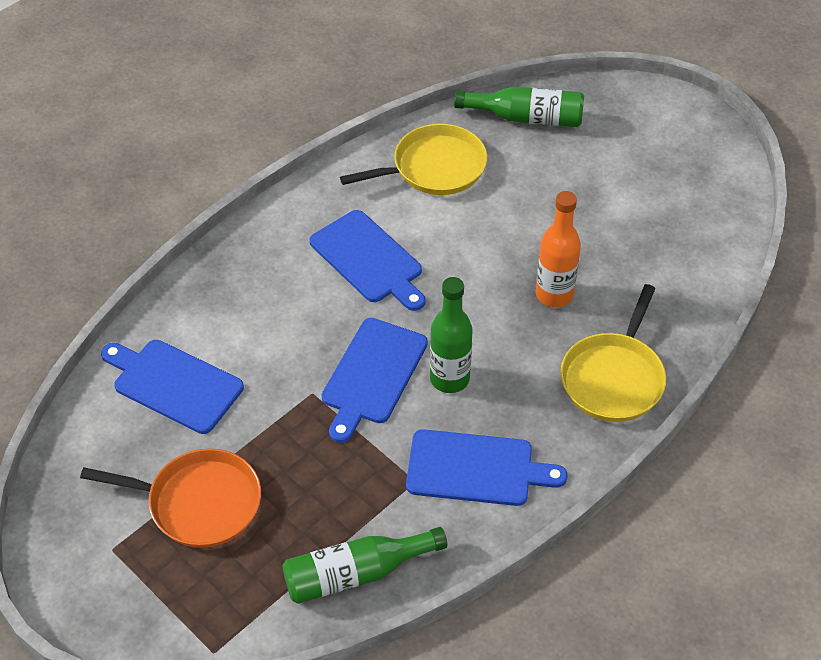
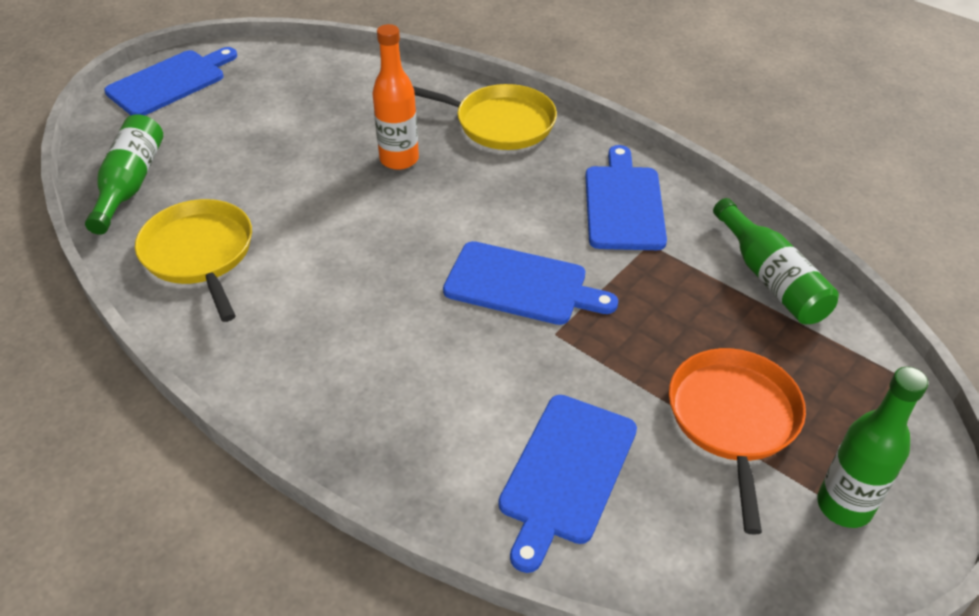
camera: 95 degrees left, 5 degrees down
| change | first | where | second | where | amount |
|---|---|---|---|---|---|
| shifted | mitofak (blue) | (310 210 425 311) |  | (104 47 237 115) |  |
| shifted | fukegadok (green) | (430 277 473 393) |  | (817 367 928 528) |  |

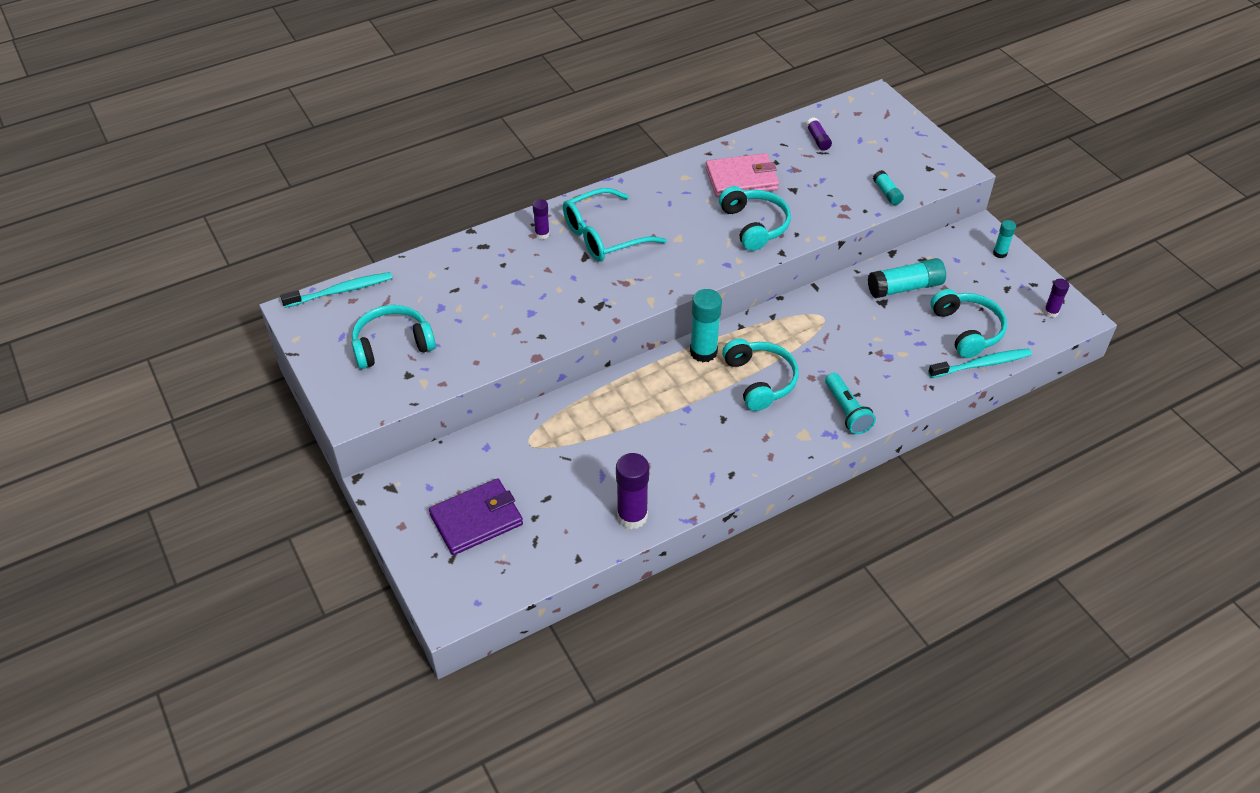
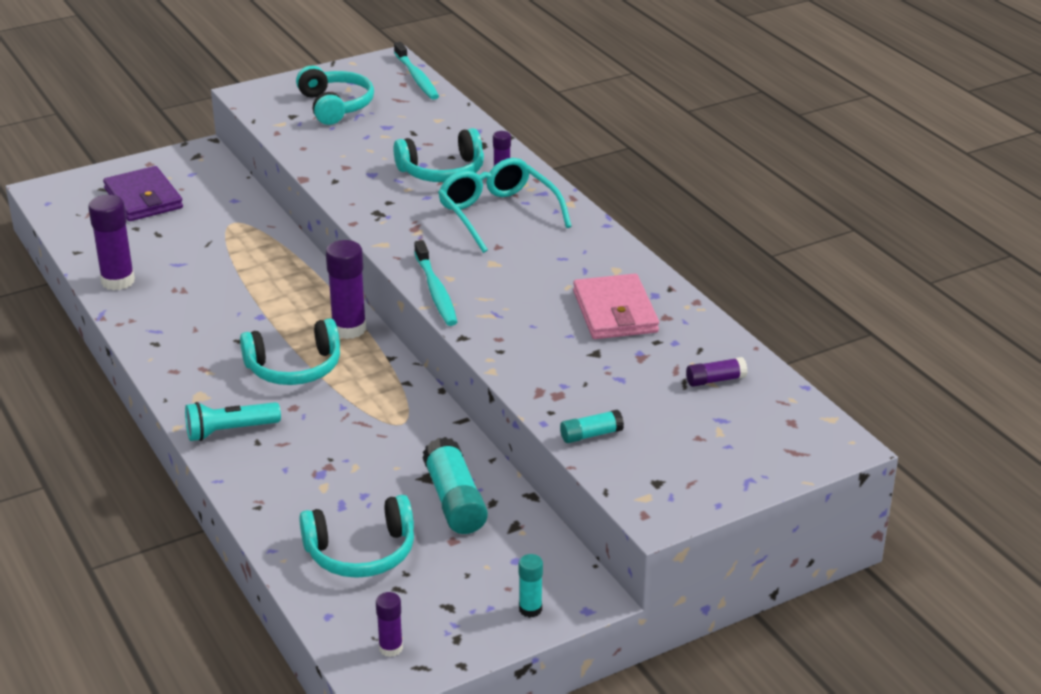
camera: 90 degrees right, 15 degrees down
| change | first | where | second | where | amount |
|---|---|---|---|---|---|
| shifted | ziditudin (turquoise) | (719 186 791 251) |  | (394 128 484 182) |  |
| shifted | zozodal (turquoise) | (928 348 1032 378) |  | (414 240 457 326) |  |
| repainted | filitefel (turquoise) | (690 289 722 362) | filitefel (purple) | (326 240 366 339) |  |

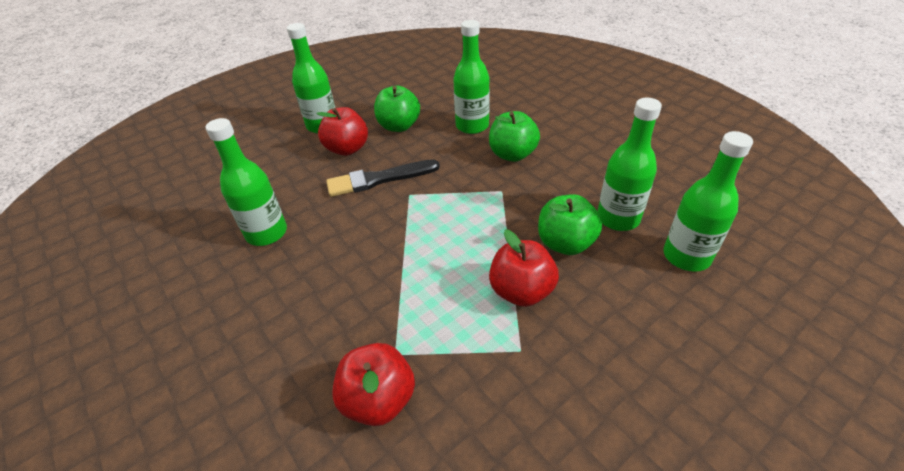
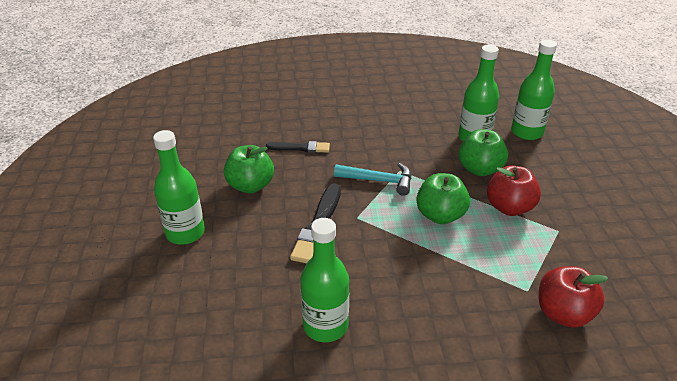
camera: 60 degrees left, 5 degrees down
| change | first | where | second | where | amount |
|---|---|---|---|---|---|
| gone | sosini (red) | (316 107 368 156) |  |  |  |
| new |  |  | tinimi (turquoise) | (334 163 411 196) |  |
| shifted | sosini (green) | (489 111 540 162) |  | (416 173 470 224) |  |
| swapped | fukegadok (green) | (453 20 490 134) | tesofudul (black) | (266 141 330 153) |  |

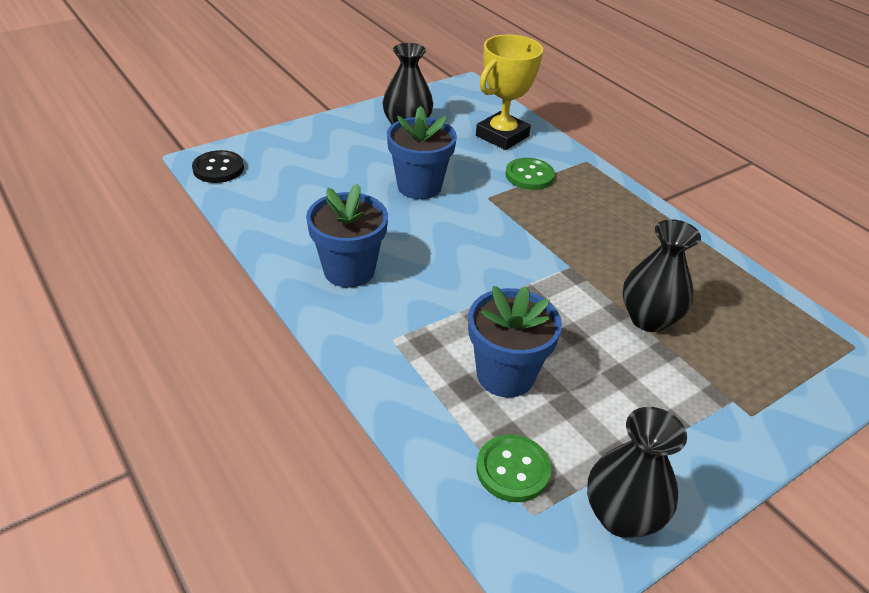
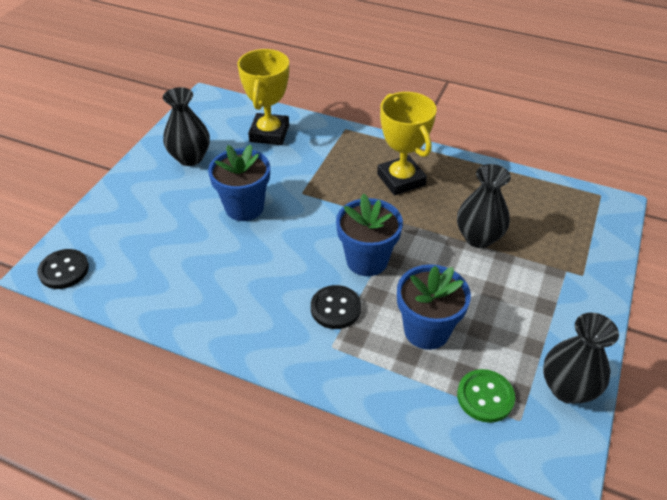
camera: 30 degrees left, 5 degrees up
| change | first | where | second | where | amount |
|---|---|---|---|---|---|
| gone | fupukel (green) | (506 158 555 190) |  |  |  |
| new |  |  | fupukel (black) | (311 285 361 329) |  |
| new |  |  | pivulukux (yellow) | (377 92 437 196) |  |
| shifted | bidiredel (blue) | (306 184 388 288) |  | (336 193 403 276) |  |

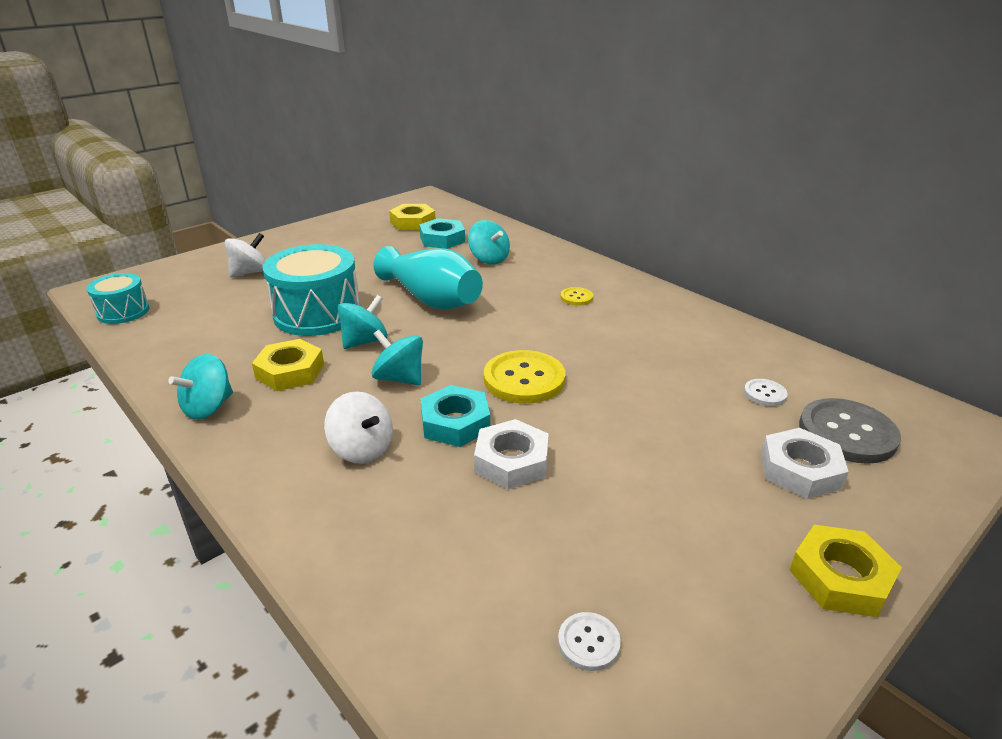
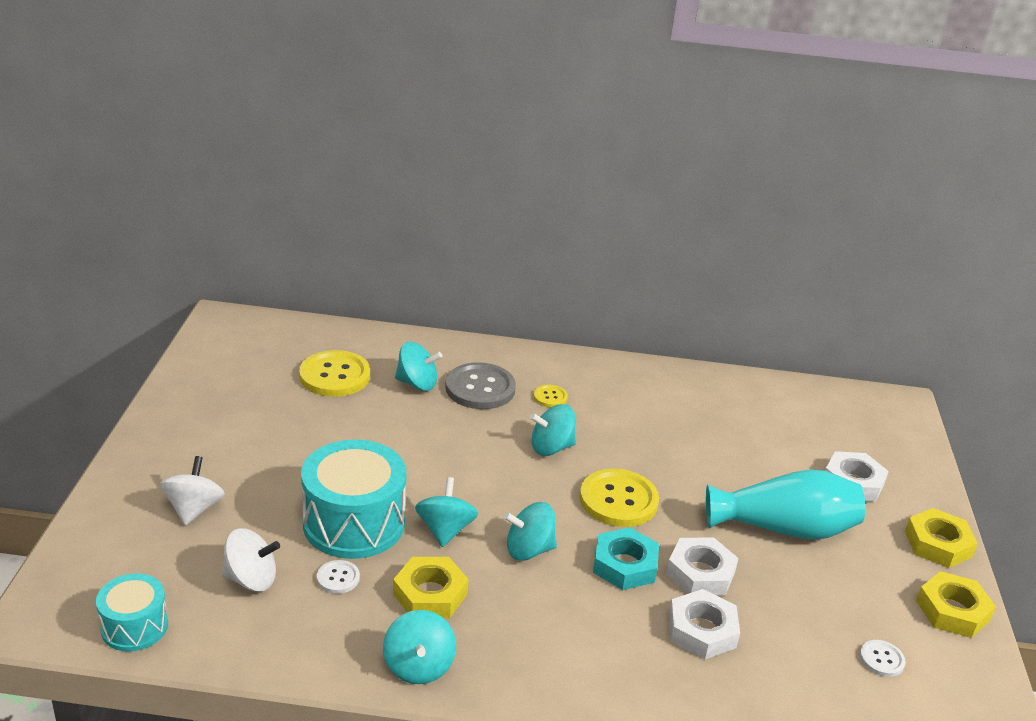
camera: 45 degrees left, 0 degrees up
| change | first | where | second | where | amount |
|---|---|---|---|---|---|
| new |  |  | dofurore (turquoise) | (530 404 576 456) |  |
| new |  |  | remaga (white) | (669 589 740 659) |  |
| shifted | dofurore (white) | (324 391 393 464) |  | (222 528 280 592) |  |
| shifted | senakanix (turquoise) | (374 246 483 310) |  | (706 469 865 540) |  |
| shifted | remaga (yellow) | (389 204 435 230) |  | (916 571 996 638) |  |
| shifted | fupukel (white) | (744 379 788 406) |  | (317 560 360 594) |  |
| shifted | fupukel (grey) | (799 398 901 464) |  | (445 362 516 409) |  |
| swapped | remaga (turquoise) | (419 218 465 249) | fupukel (yellow) | (299 350 370 397) |  |

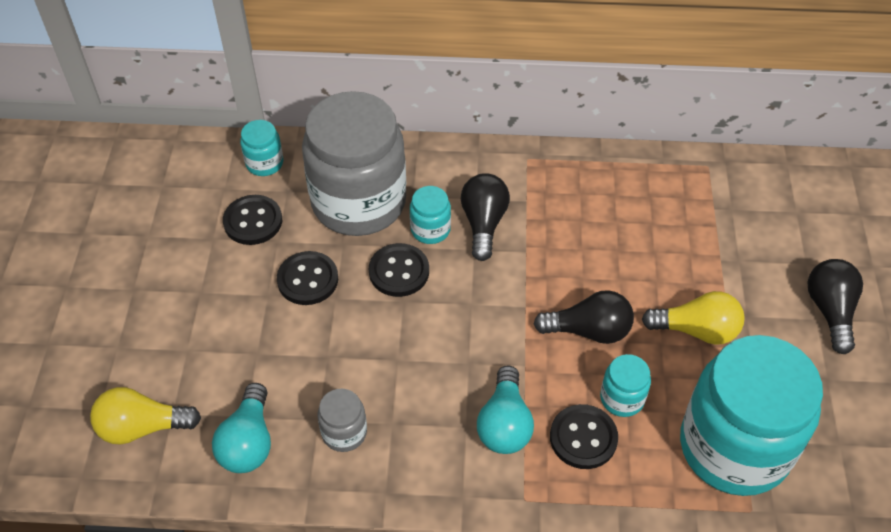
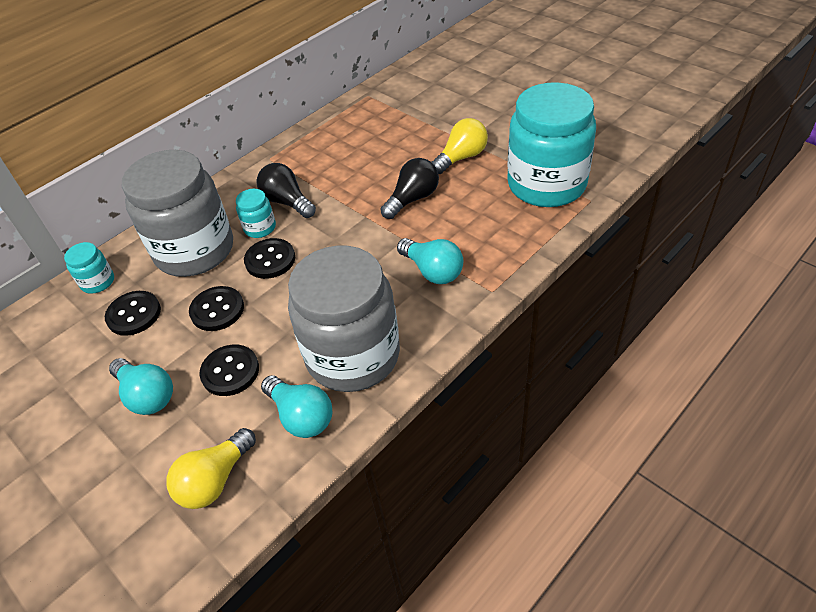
camera: 45 degrees left, 5 degrees down
| change | first | where | second | where | amount |
|---|---|---|---|---|---|
| gone | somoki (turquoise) | (600 354 651 417) |  |  |  |
| gone | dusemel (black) | (807 259 863 354) |  |  |  |
| new |  |  | dusemel (turquoise) | (109 358 173 415) |  |
| shifted | fupukel (black) | (550 404 618 469) |  | (199 345 259 396) |  |
| scaled | somoki (grey) | (318 389 367 452) |  | (288 246 400 392) | x2.42 |

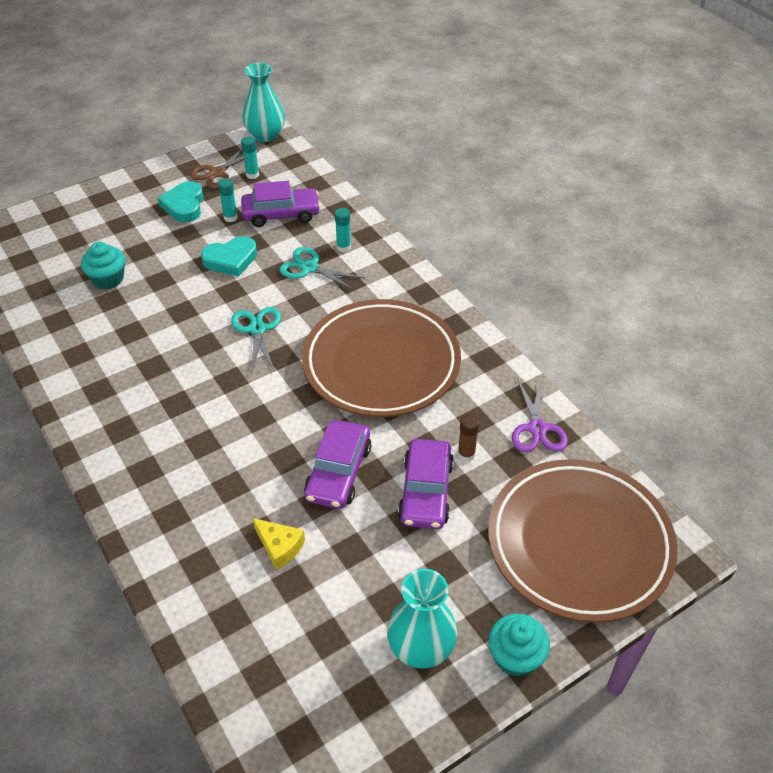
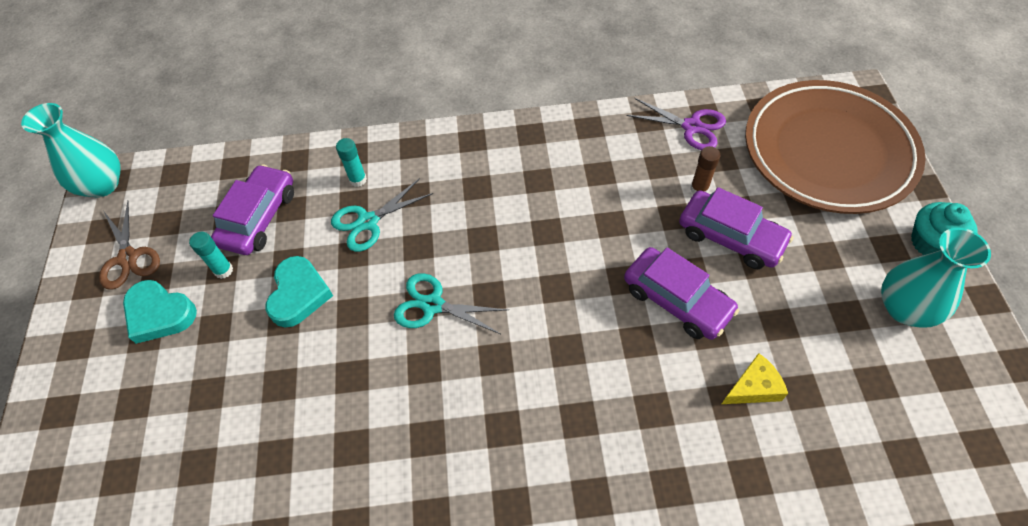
camera: 60 degrees left, 10 degrees up
| change | first | where | second | where | amount |
|---|---|---|---|---|---|
| gone | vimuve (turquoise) | (81 242 125 290) |  |  |  |
| gone | filitefel (turquoise) | (241 136 259 179) |  |  |  |
| gone | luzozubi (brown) | (302 299 461 417) |  |  |  |

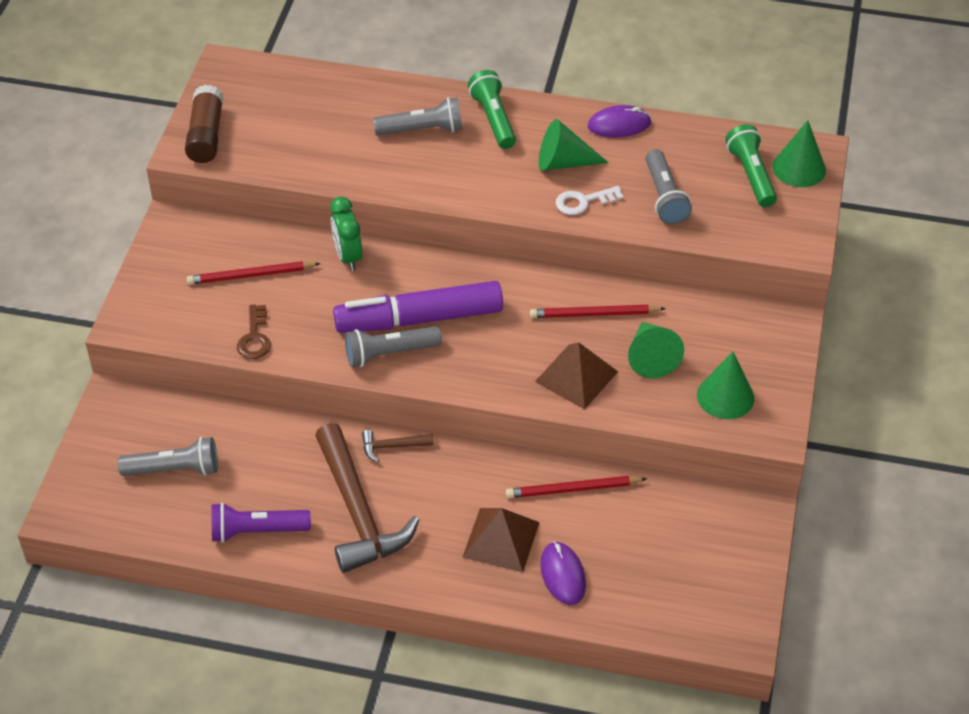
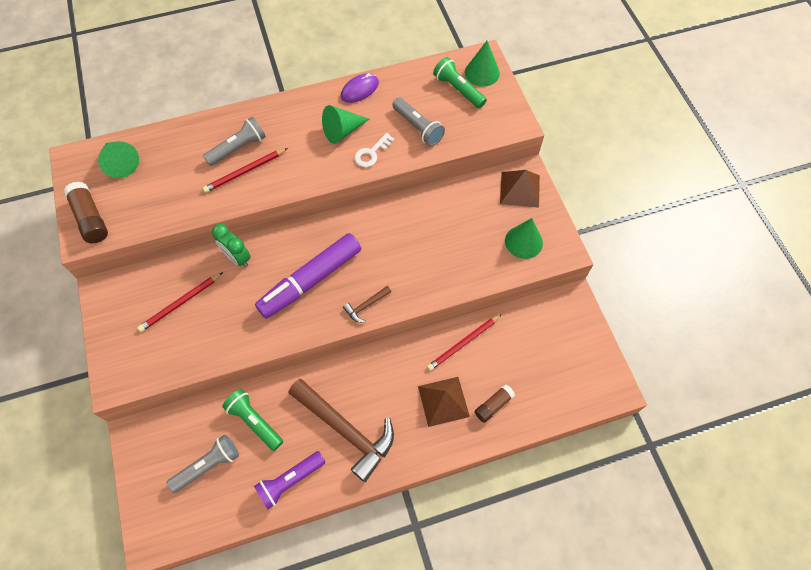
camera: 30 degrees left, 15 degrees up
| change | first | where | second | where | amount |
|---|---|---|---|---|---|
| gone | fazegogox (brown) | (237 304 271 359) |  |  |  |
| gone | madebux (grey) | (345 326 442 367) |  |  |  |
| shifted | tinimi (brown) | (362 430 434 462) |  | (343 286 391 322) |  |
| shifted | madebux (green) | (468 70 516 149) |  | (222 389 283 451) |  |
| shifted | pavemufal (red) | (530 305 666 318) |  | (203 148 288 193) |  |
| shifted | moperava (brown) | (535 342 618 409) |  | (500 170 540 208) |  |
| shifted | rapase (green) | (628 322 684 378) |  | (98 141 139 178) |  |
| swapped | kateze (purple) | (540 541 586 605) | filitefel (brown) | (475 384 515 423) |  |

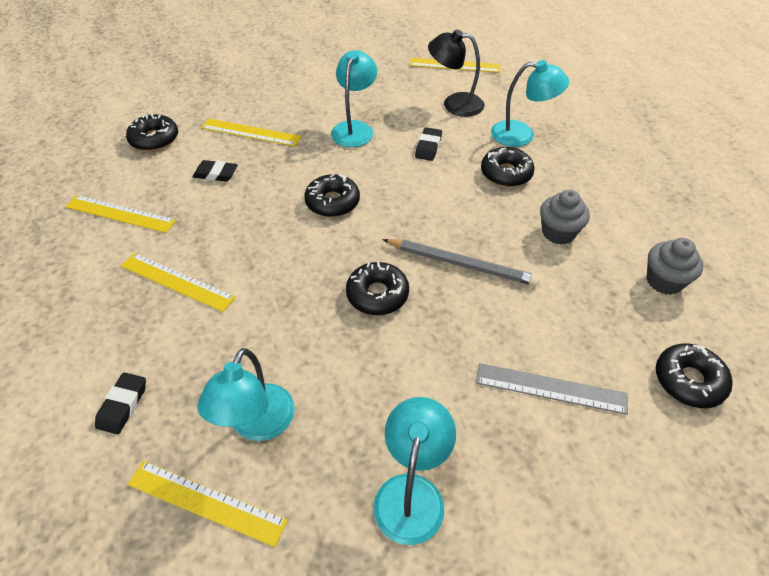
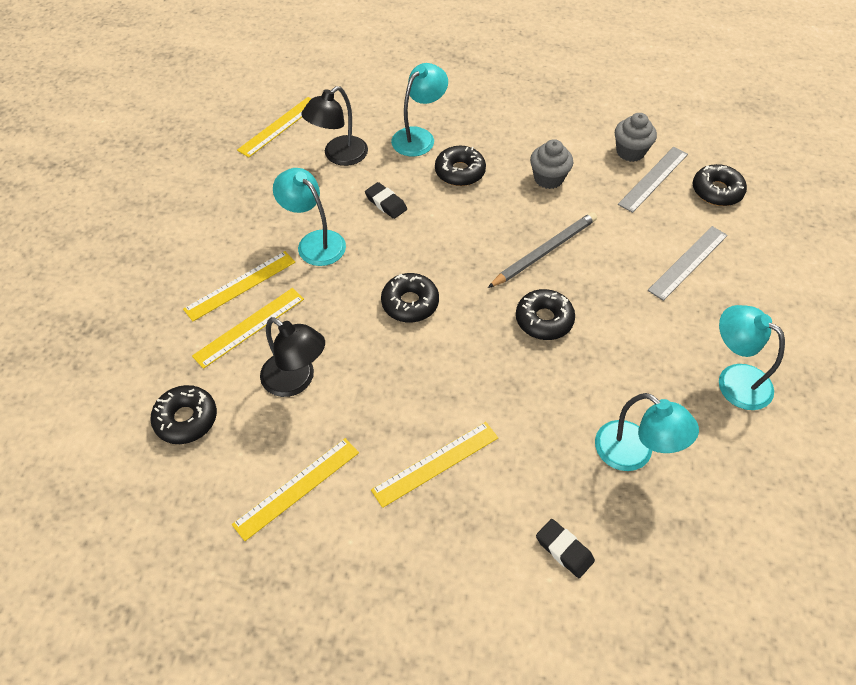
camera: 60 degrees left, 5 degrees up
| change | first | where | second | where | amount |
|---|---|---|---|---|---|
| new |  |  | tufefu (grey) | (618 147 688 213) |  |
| shifted | tufefu (yellow) | (128 461 288 547) |  | (183 251 295 321) |  |
| swapped | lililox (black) | (193 160 238 182) | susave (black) | (260 317 325 397) |  |

